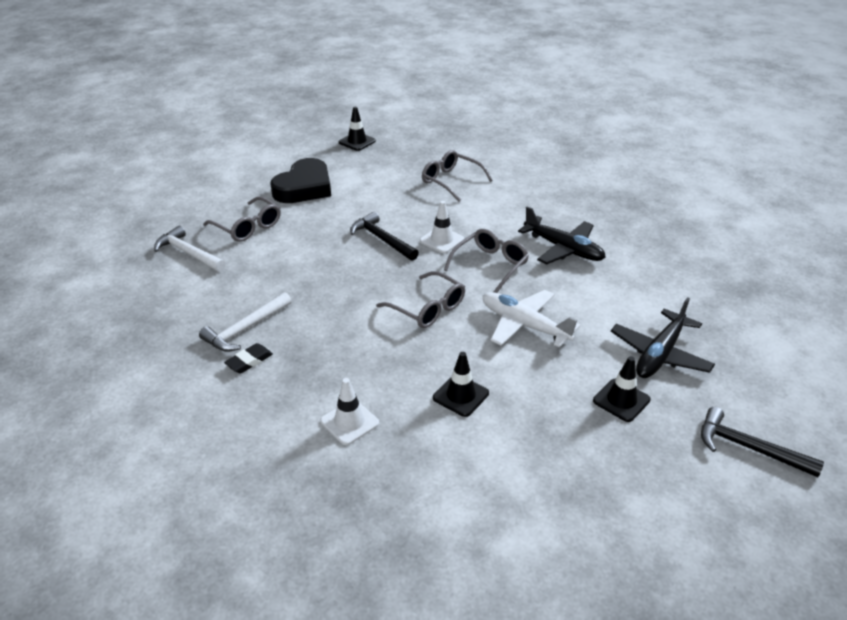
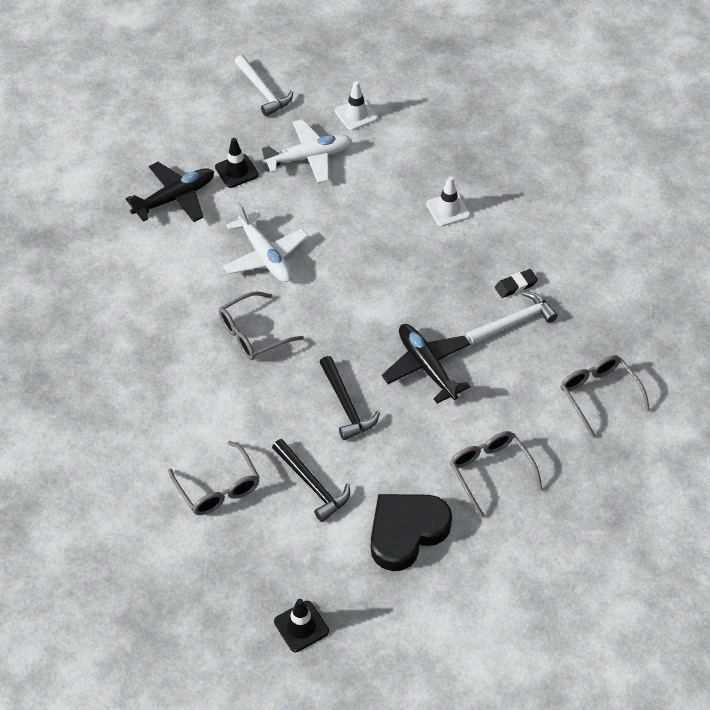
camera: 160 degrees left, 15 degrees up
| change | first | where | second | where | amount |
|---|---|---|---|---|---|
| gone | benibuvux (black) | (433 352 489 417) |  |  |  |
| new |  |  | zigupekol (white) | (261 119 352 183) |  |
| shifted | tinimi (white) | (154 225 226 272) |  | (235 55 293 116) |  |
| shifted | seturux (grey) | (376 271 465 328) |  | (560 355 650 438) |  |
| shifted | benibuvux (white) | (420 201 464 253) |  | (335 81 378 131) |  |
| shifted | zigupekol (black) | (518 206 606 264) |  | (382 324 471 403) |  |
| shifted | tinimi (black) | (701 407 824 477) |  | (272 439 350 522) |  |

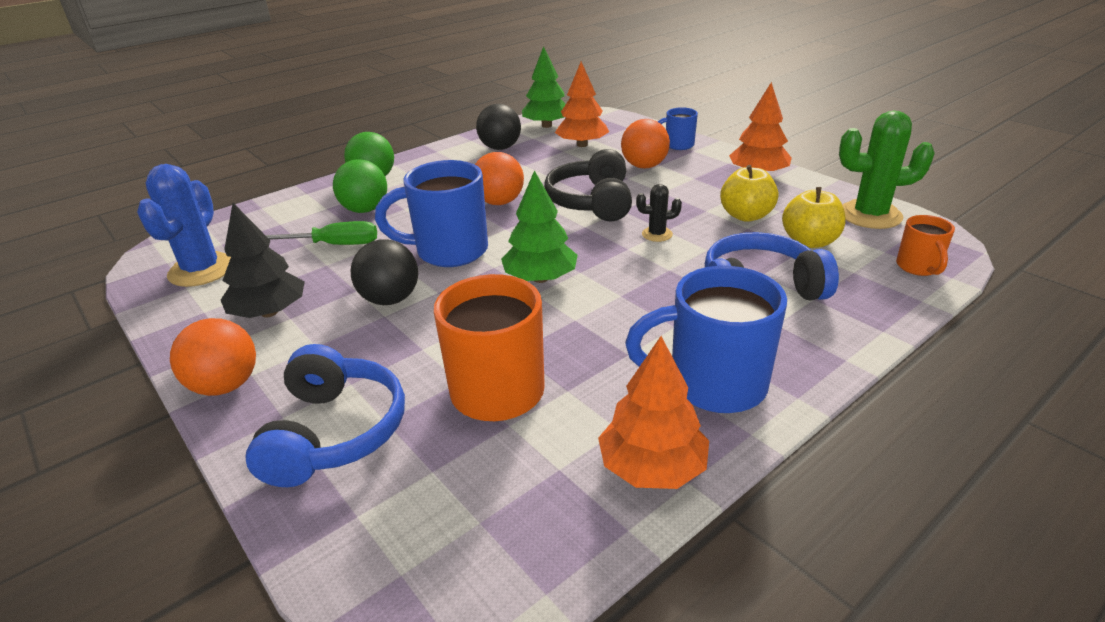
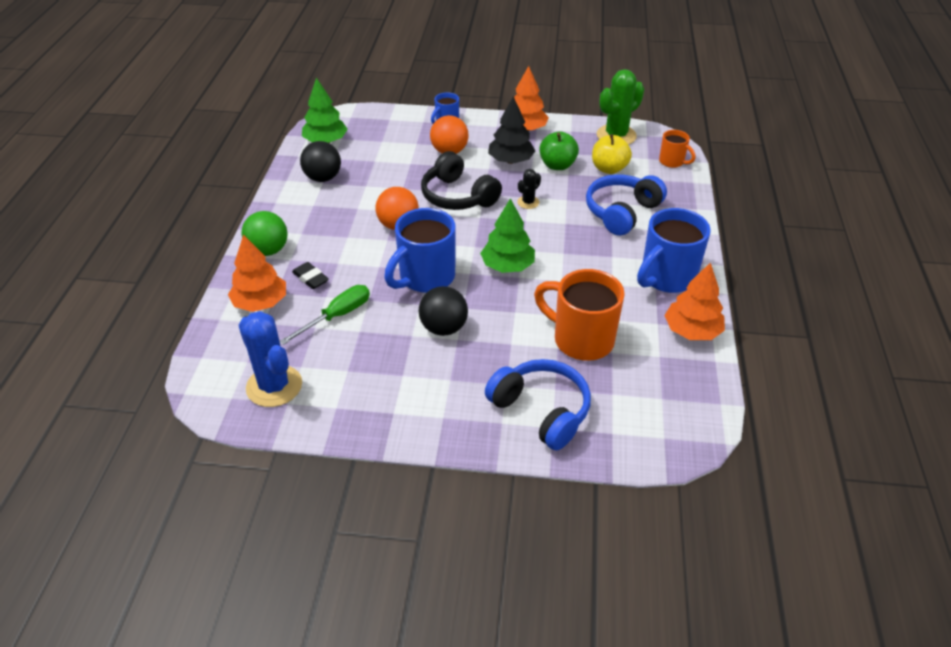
camera: 45 degrees left, 10 degrees up
| change | first | where | second | where | amount |
|---|---|---|---|---|---|
| gone | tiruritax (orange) | (170 318 256 396) |  |  |  |
| shifted | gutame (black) | (221 203 305 318) |  | (488 96 535 164) |  |
| shifted | gutame (orange) | (555 62 609 147) |  | (228 235 286 312) |  |
| swapped | tiruritax (green) | (333 159 387 213) | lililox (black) | (292 262 329 289) |  |
| repainted | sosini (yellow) | (720 165 779 222) | sosini (green) | (539 131 579 170) |  |

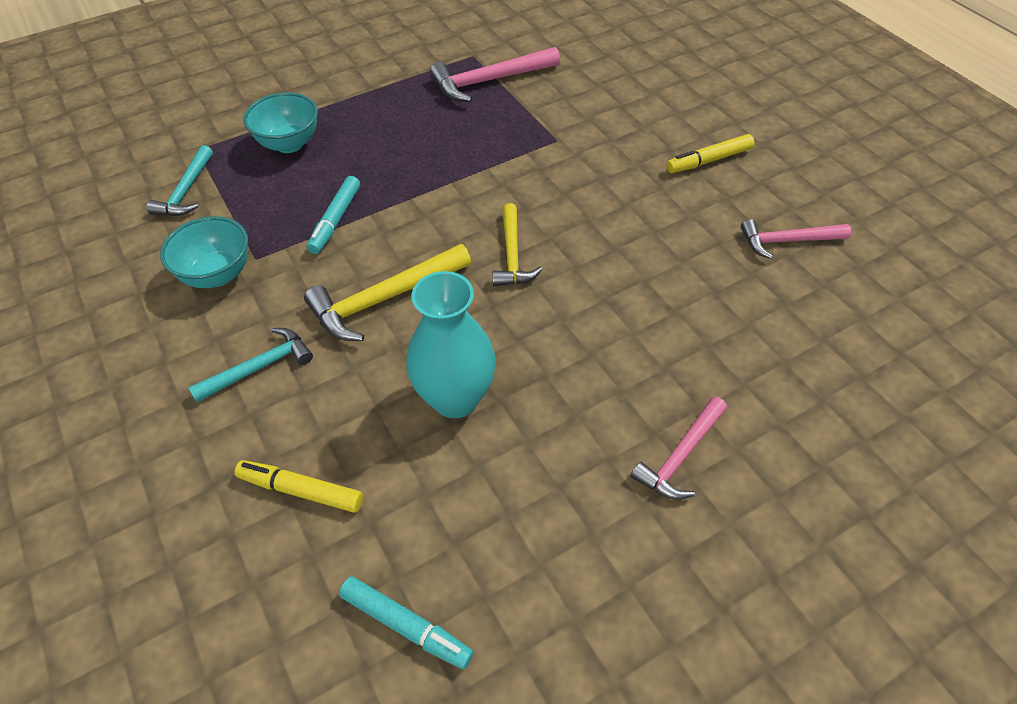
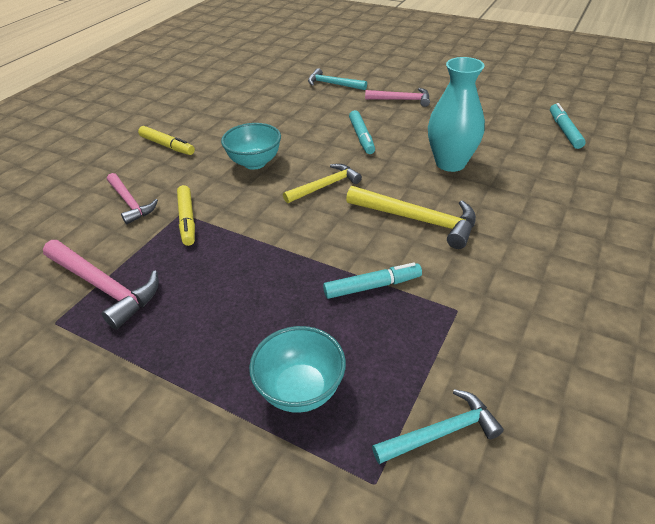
camera: 120 degrees left, 10 degrees down
| change | first | where | second | where | amount |
|---|---|---|---|---|---|
| new |  |  | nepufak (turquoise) | (349 110 375 154) |  |
| shifted | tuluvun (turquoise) | (160 216 248 288) |  | (221 123 281 170) |  |
| shifted | tinimi (turquoise) | (188 328 313 402) |  | (308 68 367 90) |  |
| shifted | nepufak (yellow) | (235 460 363 513) |  | (177 185 195 246) |  |
| shifted | tinimi (pink) | (741 219 851 259) |  | (107 173 158 224) |  |

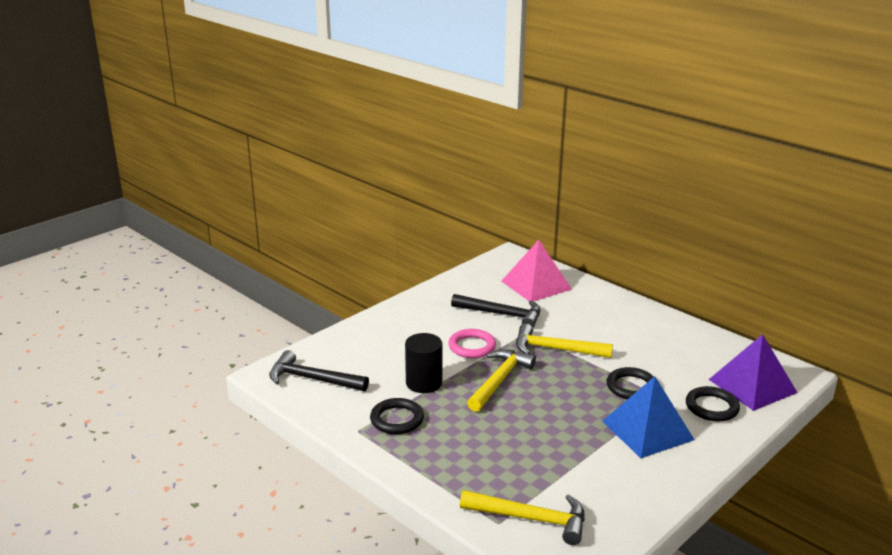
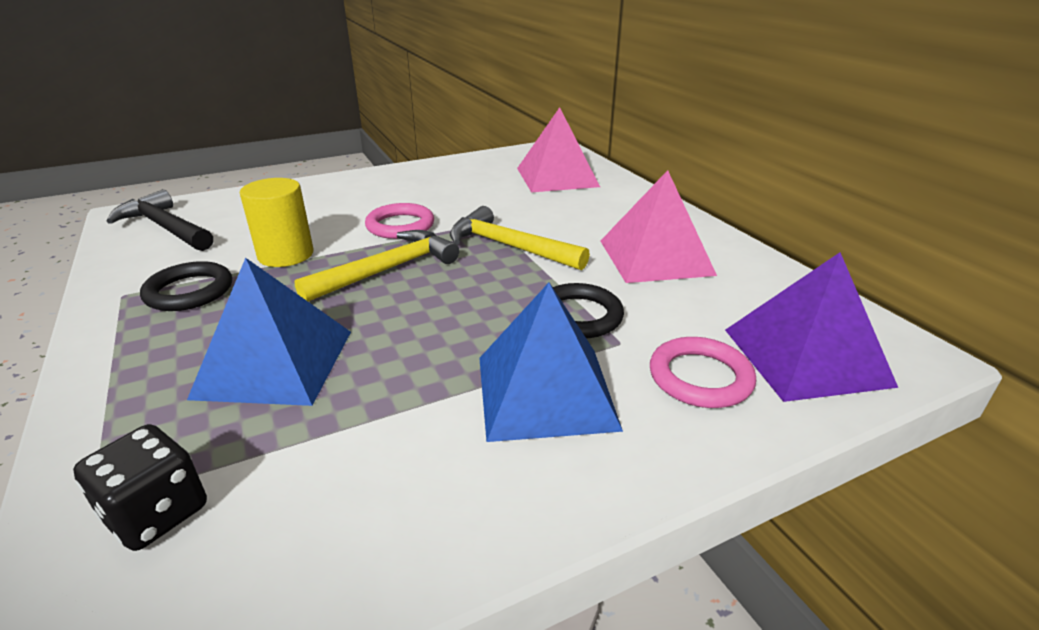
camera: 20 degrees right, 5 degrees up
| change | first | where | second | where | amount |
|---|---|---|---|---|---|
| gone | tinimi (black) | (451 294 540 328) |  |  |  |
| new |  |  | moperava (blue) | (187 258 351 406) |  |
| new |  |  | moperava (pink) | (601 170 717 283) |  |
| swapped | tinimi (yellow) | (460 490 585 545) | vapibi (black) | (73 424 207 551) |  |
| repainted | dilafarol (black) | (405 333 442 393) | dilafarol (yellow) | (240 178 314 267) |  |
| repainted | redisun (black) | (686 386 740 421) | redisun (pink) | (650 337 756 408) |  |

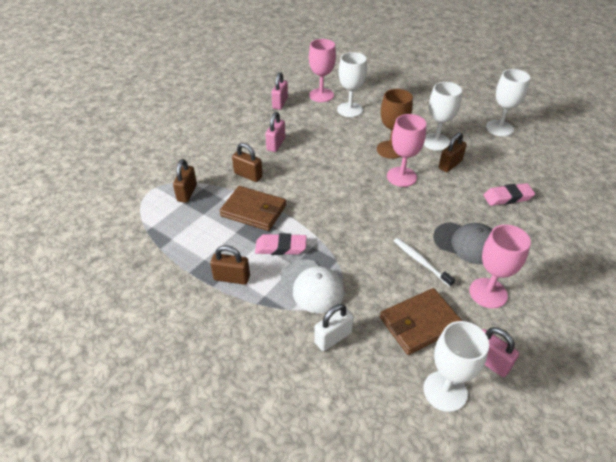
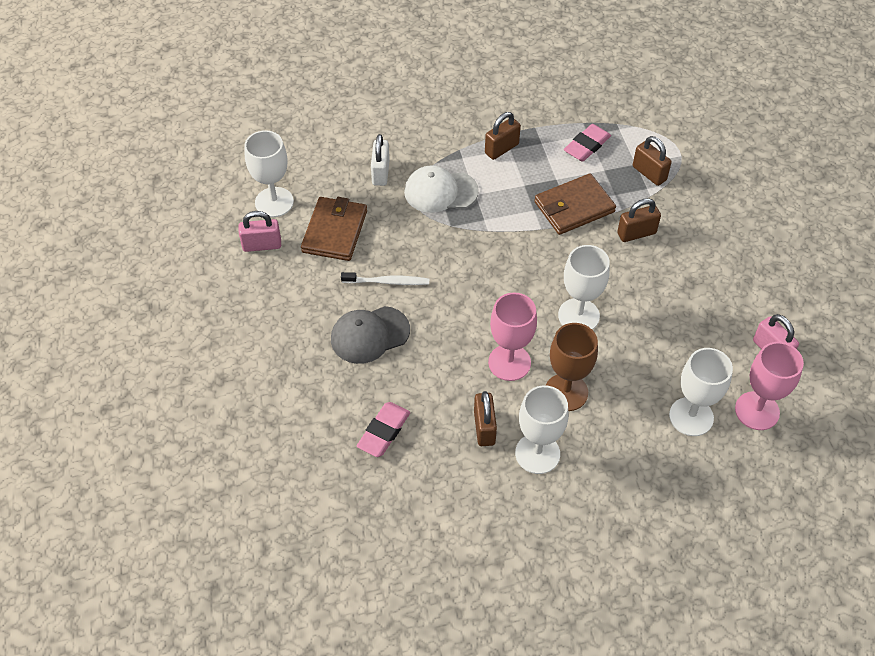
camera: 130 degrees right, 10 degrees up
| change | first | where | second | where | amount |
|---|---|---|---|---|---|
| gone | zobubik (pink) | (265 112 285 152) |  |  |  |
| gone | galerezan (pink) | (469 224 531 308) |  |  |  |
| shifted | lililox (pink) | (255 233 306 255) |  | (564 124 611 162) |  |
| shifted | galerezan (white) | (486 69 530 136) |  | (558 245 610 330) |  |

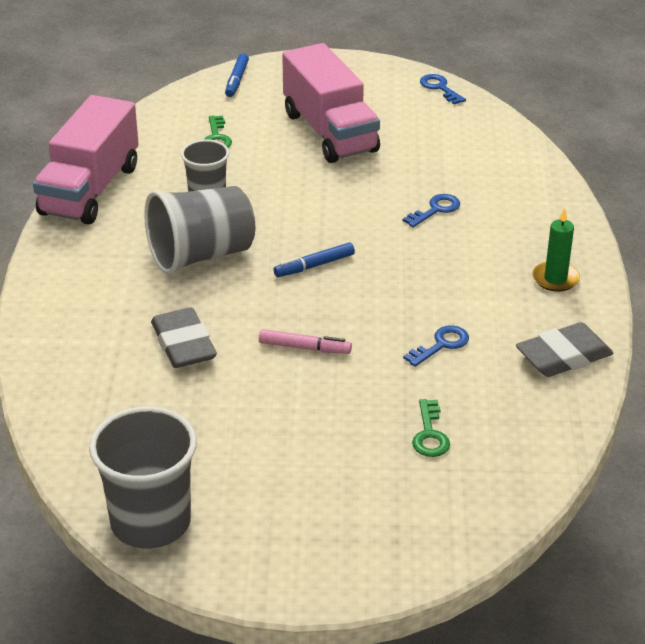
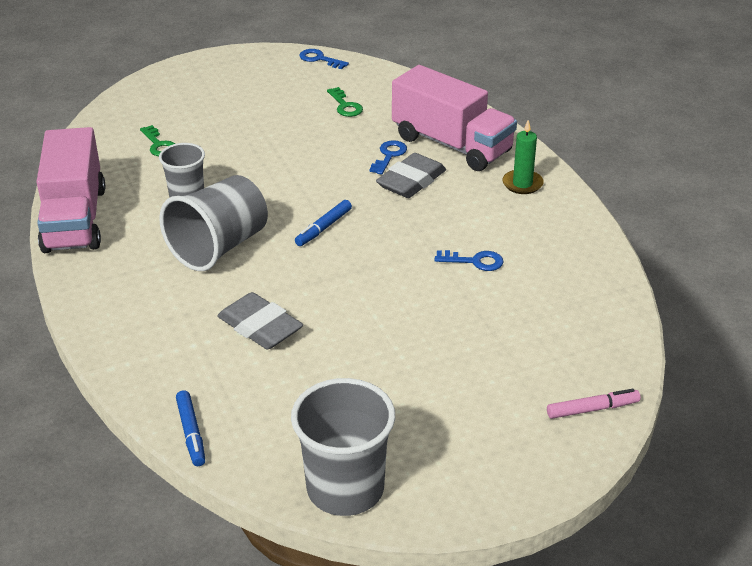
camera: 25 degrees left, 0 degrees up
| change | first | where | second | where | amount |
|---|---|---|---|---|---|
| shifted | nepufak (blue) | (225 53 249 97) |  | (176 390 205 466) |  |
| shifted | nepufak (pink) | (259 329 352 354) |  | (547 389 641 419) |  |
| shifted | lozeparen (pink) | (282 43 380 163) |  | (392 65 517 171) |  |
| shifted | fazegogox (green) | (412 399 450 457) |  | (327 87 363 117) |  |
| shifted | lililox (grey) | (516 322 613 377) |  | (376 153 446 198) |  |
| rotated | fazegogox (blue) | (403 325 469 367) |  | (435 250 504 271) | 75 degrees clockwise |

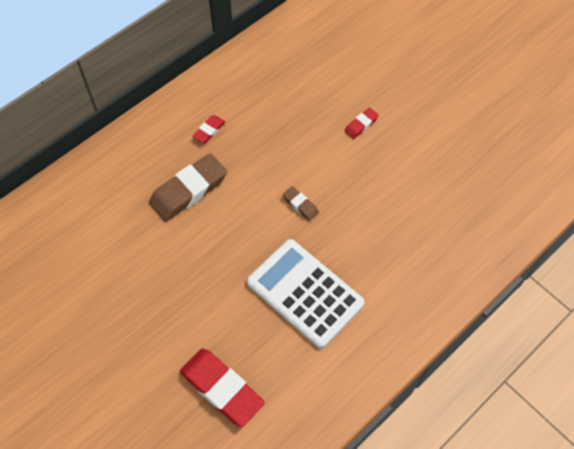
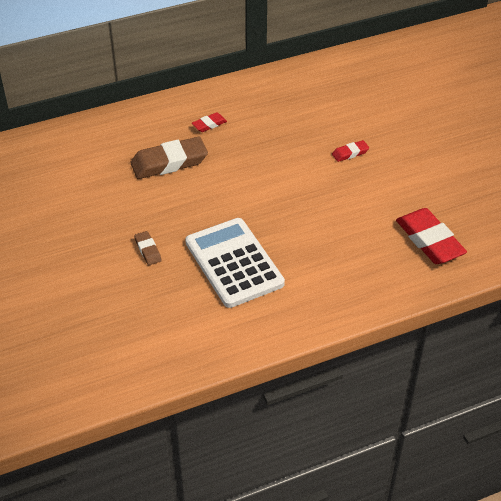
camera: 20 degrees right, 15 degrees down
| change | first | where | second | where | amount |
|---|---|---|---|---|---|
| shifted | lililox (red) | (180 349 265 427) |  | (396 208 467 264) |  |
| shifted | lililox (brown) | (283 186 319 221) |  | (134 231 162 265) |  |

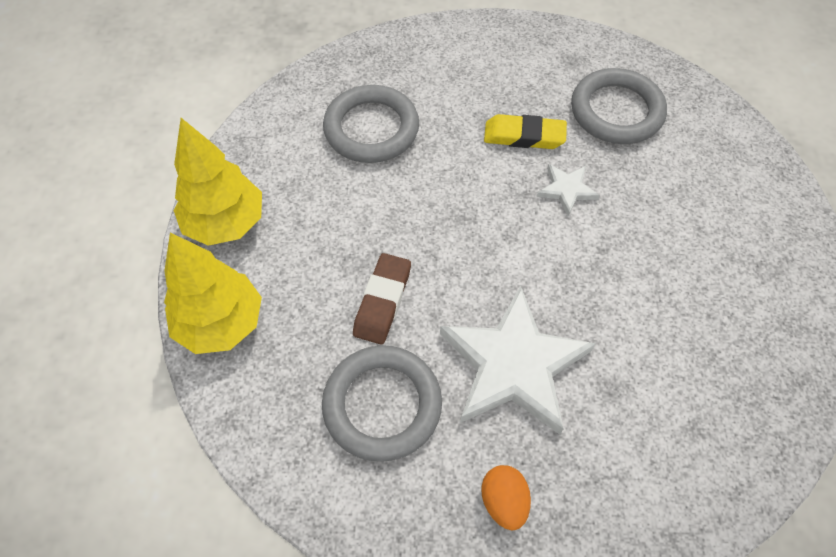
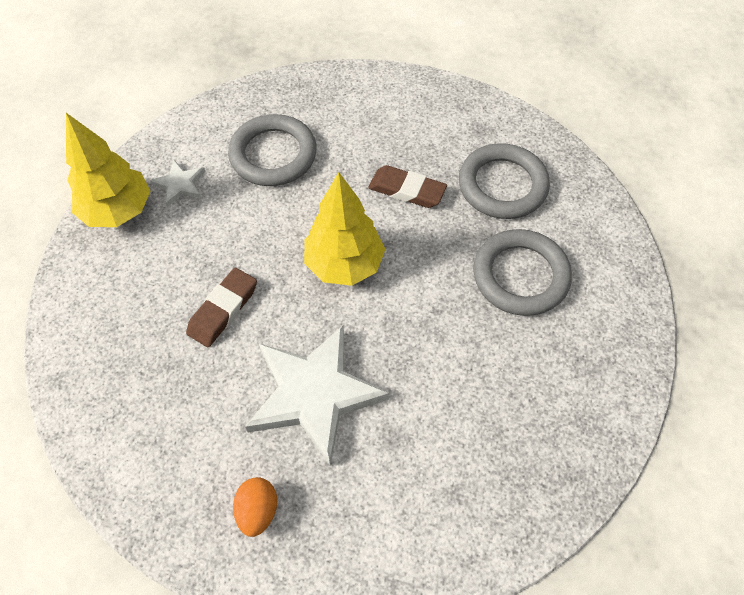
camera: 15 degrees right, 0 degrees up
| change | first | where | second | where | amount |
|---|---|---|---|---|---|
| shifted | gutame (yellow) | (164 232 262 354) |  | (304 172 385 286) |  |
| shifted | redisun (grey) | (322 345 442 462) |  | (473 229 572 316) |  |
| shifted | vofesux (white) | (537 164 600 216) |  | (150 160 206 207) |  |
| repainted | lililox (yellow) | (484 114 567 149) | lililox (brown) | (368 165 447 208) |  |

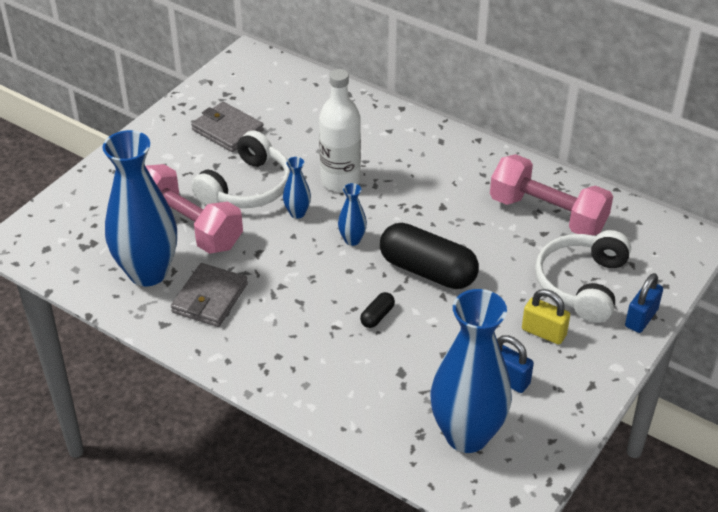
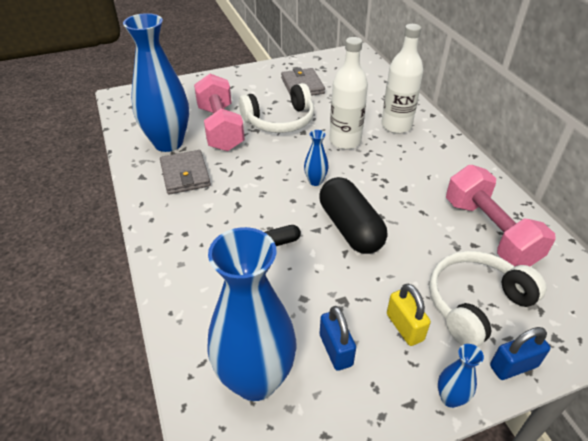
camera: 35 degrees right, 0 degrees up
| change | first | where | second | where | amount |
|---|---|---|---|---|---|
| new |  |  | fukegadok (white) | (381 24 423 134) |  |
| shifted | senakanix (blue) | (283 157 311 219) |  | (438 344 484 408) |  |
| rotated | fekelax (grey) | (171 263 248 327) |  | (160 150 211 195) | 75 degrees counterclockwise |

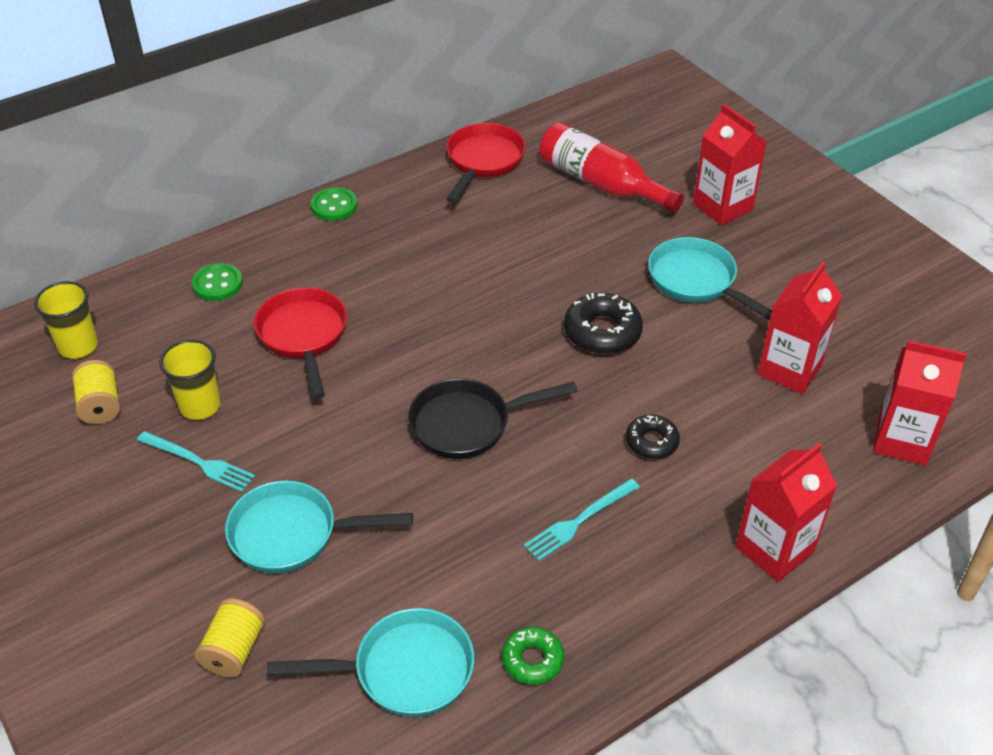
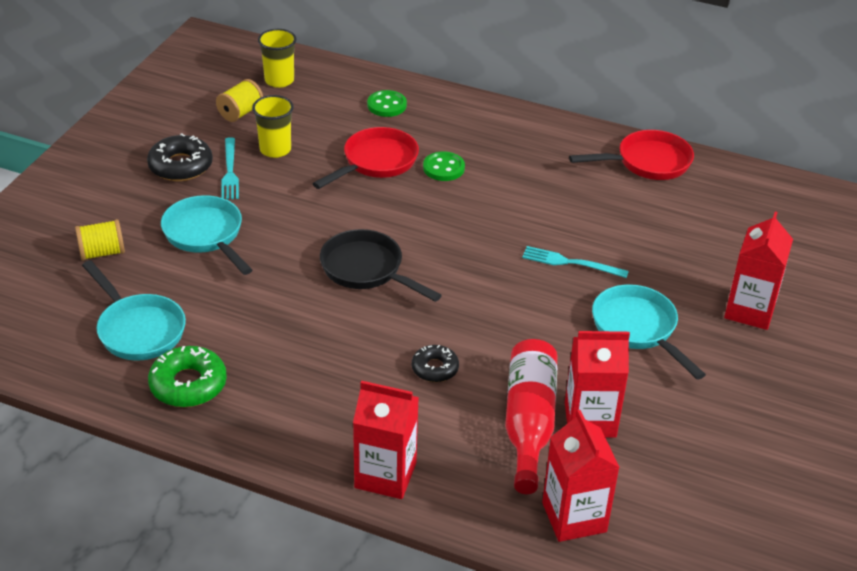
camera: 55 degrees right, 5 degrees down
| change | first | where | second | where | amount |
|---|---|---|---|---|---|
| shifted | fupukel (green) | (311 187 357 221) |  | (423 151 465 181) |  |
| shifted | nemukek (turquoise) | (524 478 640 561) |  | (522 246 629 278) |  |
| shifted | fukegadok (red) | (540 122 684 212) |  | (505 339 558 494) |  |
| shifted | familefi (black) | (564 293 643 354) |  | (147 133 213 181) |  |
| rotated | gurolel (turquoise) | (648 237 772 321) |  | (592 284 706 380) | 45 degrees counterclockwise |
| scaled | familefi (green) | (502 627 564 685) |  | (148 346 227 407) | x1.59 |

